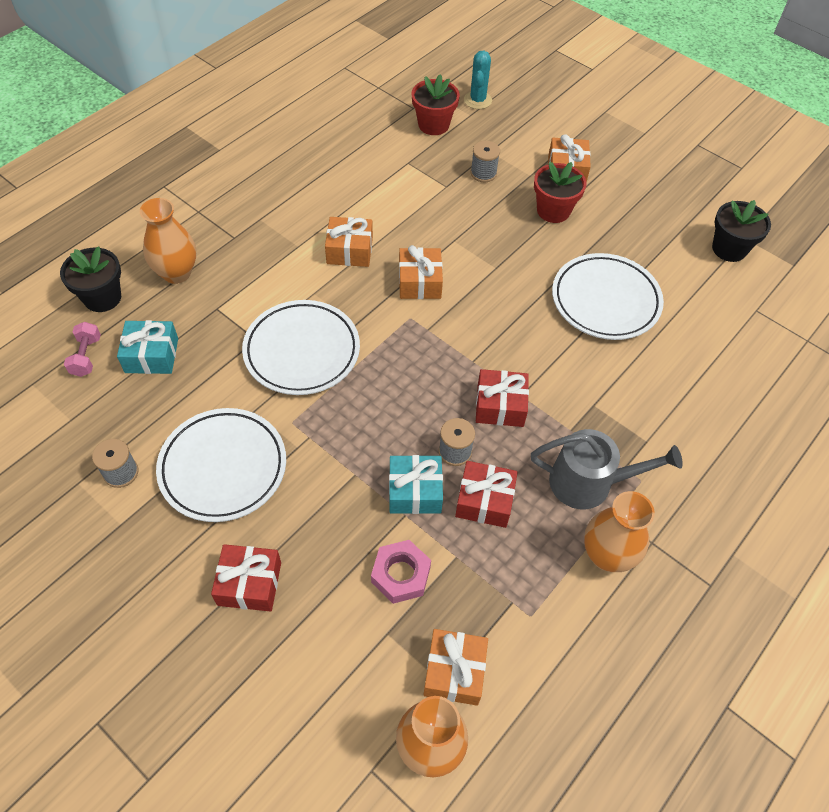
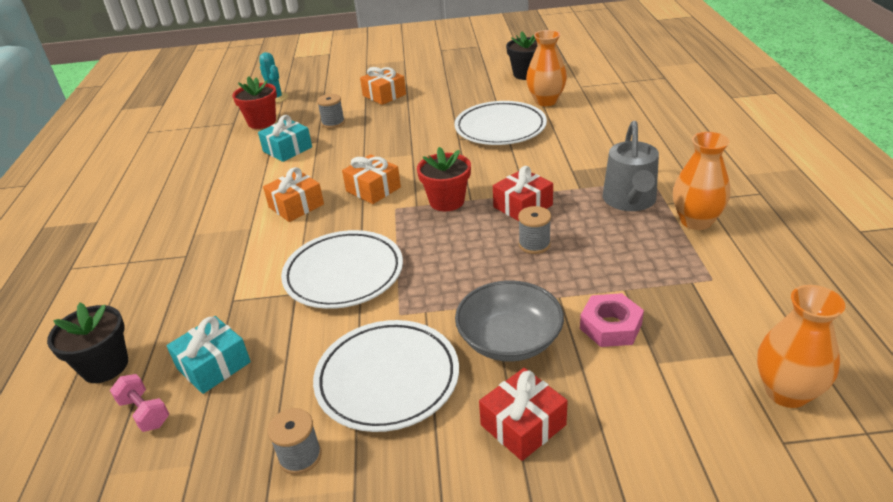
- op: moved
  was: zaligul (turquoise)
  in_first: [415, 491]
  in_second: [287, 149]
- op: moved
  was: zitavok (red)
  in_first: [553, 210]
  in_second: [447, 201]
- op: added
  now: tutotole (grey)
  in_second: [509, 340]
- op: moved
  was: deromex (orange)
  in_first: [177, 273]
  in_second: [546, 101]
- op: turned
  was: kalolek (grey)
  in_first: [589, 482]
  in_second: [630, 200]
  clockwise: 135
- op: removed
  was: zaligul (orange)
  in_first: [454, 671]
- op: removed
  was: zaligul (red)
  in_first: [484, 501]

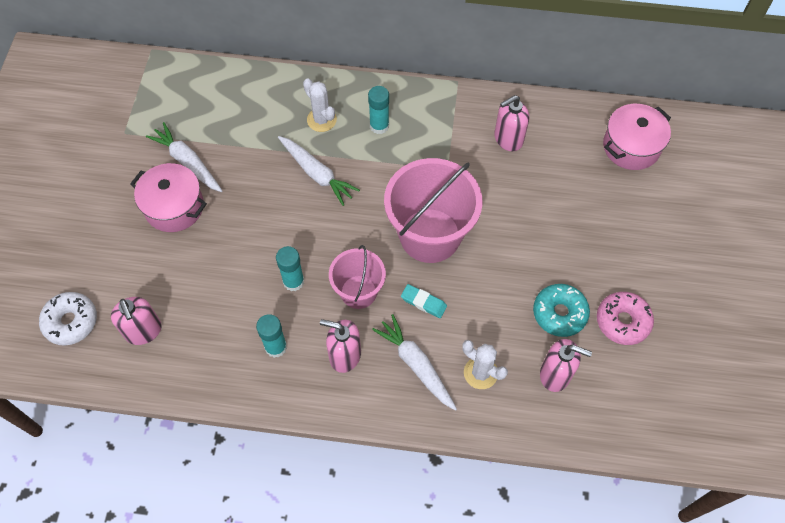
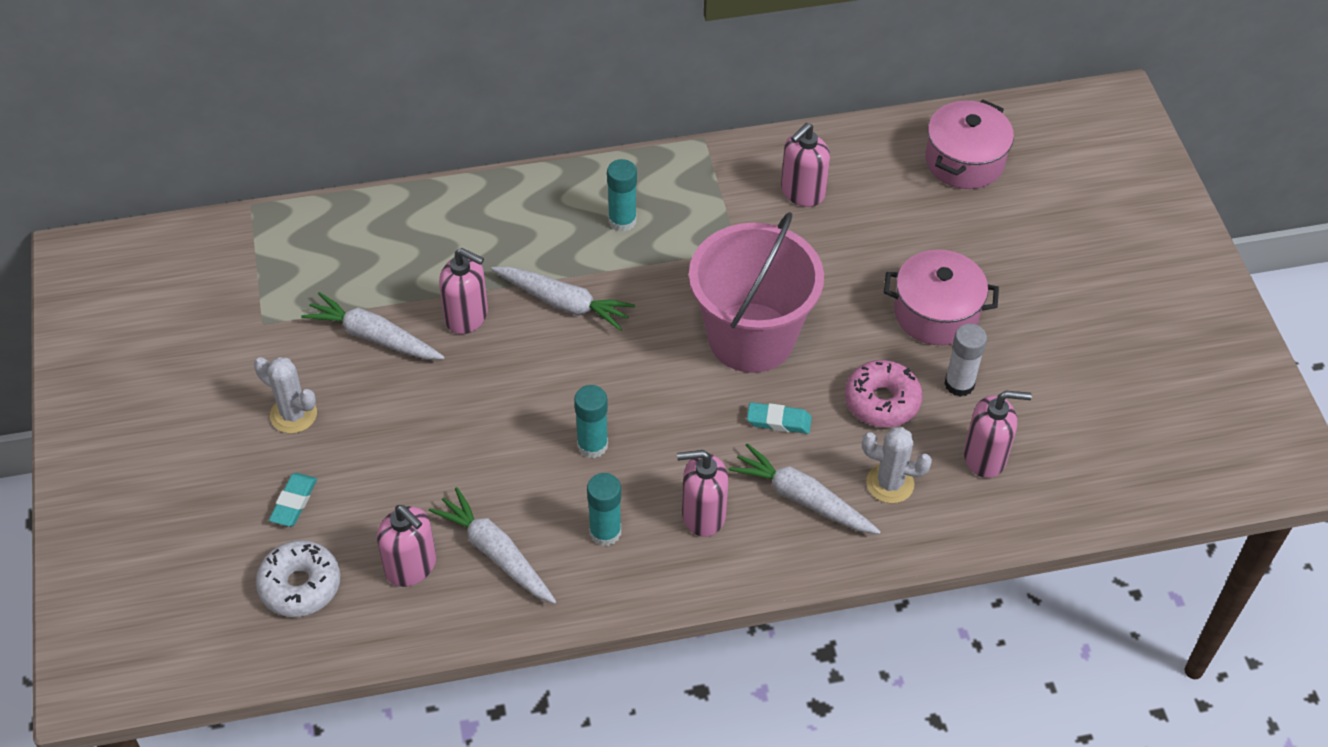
- op: moved
  was: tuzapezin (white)
  in_first: [321, 120]
  in_second: [293, 414]
- op: added
  now: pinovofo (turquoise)
  in_second: [294, 502]
- op: added
  now: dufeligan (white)
  in_second: [496, 553]
- op: added
  now: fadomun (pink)
  in_second: [467, 316]
- op: moved
  was: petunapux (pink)
  in_first: [622, 321]
  in_second: [882, 401]
- op: moved
  was: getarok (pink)
  in_first: [174, 207]
  in_second: [936, 313]
- op: replaced
  was: petunapux (turquoise)
  now: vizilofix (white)
  in_first: [559, 313]
  in_second: [959, 384]
- op: removed
  was: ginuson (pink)
  in_first: [358, 292]

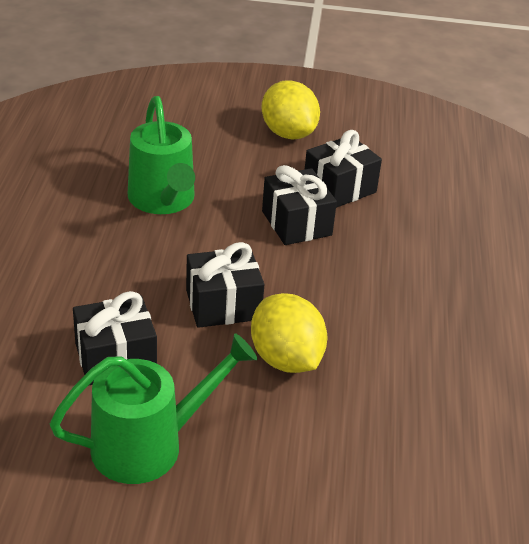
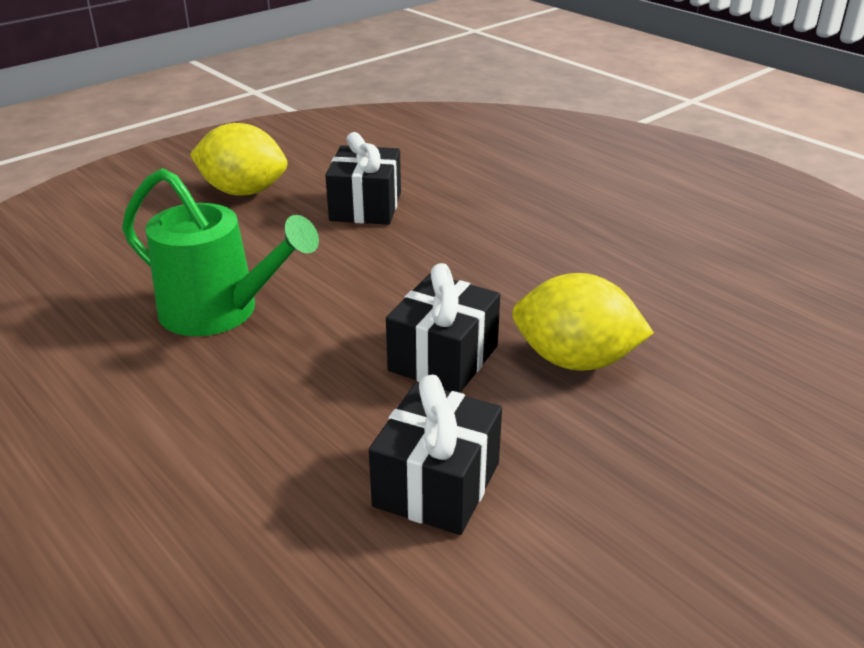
- op: removed
  was: kalolek (green)
  in_first: [149, 444]
- op: removed
  was: zaligul (black)
  in_first: [296, 223]

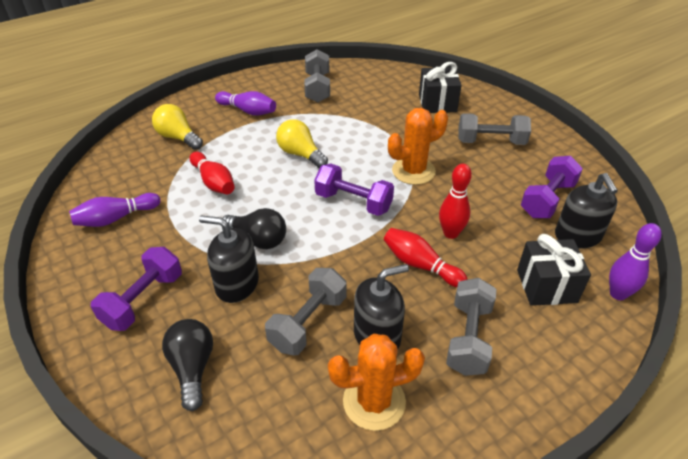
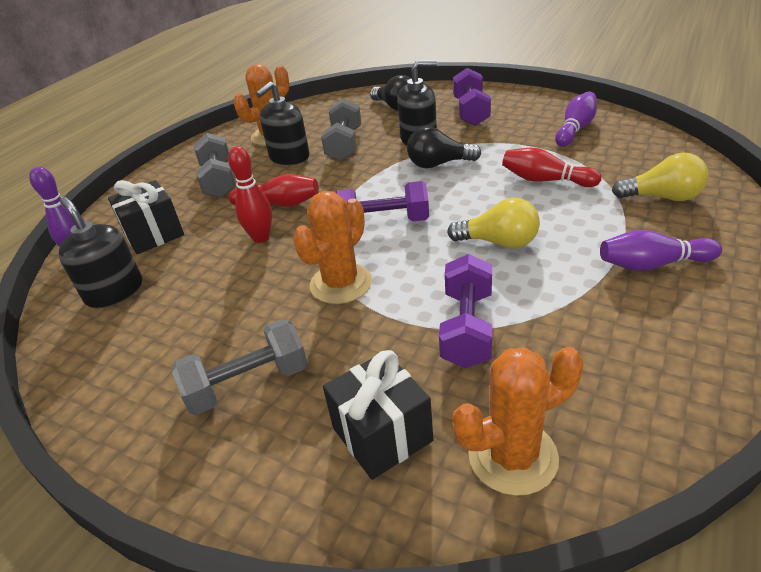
- op: moved
  was: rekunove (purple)
  in_first: [547, 199]
  in_second: [467, 328]
- op: added
  now: tuzapezin (orange)
  in_second: [513, 456]
- op: removed
  was: rekunove (grey)
  in_first: [317, 88]

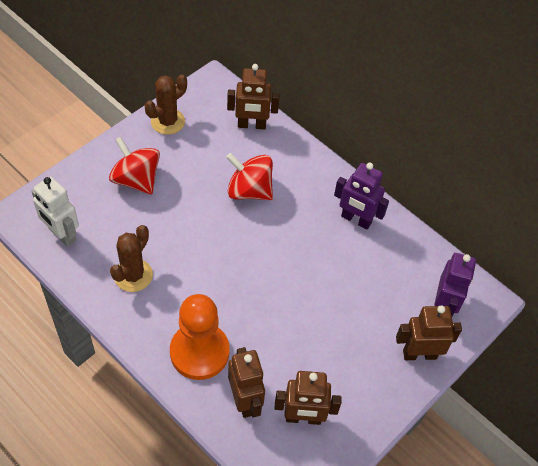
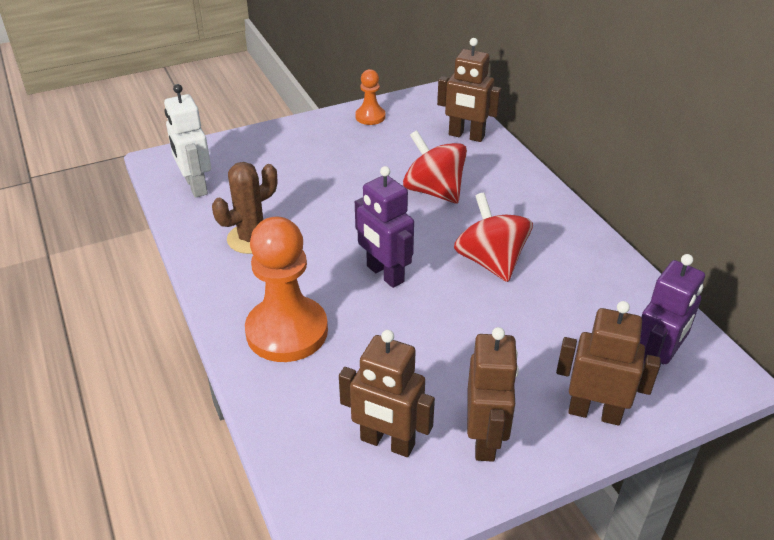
- op: replaced
  was: tuzapezin (brown)
  now: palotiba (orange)
  in_first: [168, 122]
  in_second: [370, 117]
- op: moved
  was: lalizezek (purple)
  in_first: [356, 220]
  in_second: [384, 274]
- op: moved
  was: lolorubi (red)
  in_first: [136, 180]
  in_second: [490, 261]
- op: moved
  was: lalizezek (brown)
  in_first: [245, 400]
  in_second: [485, 439]

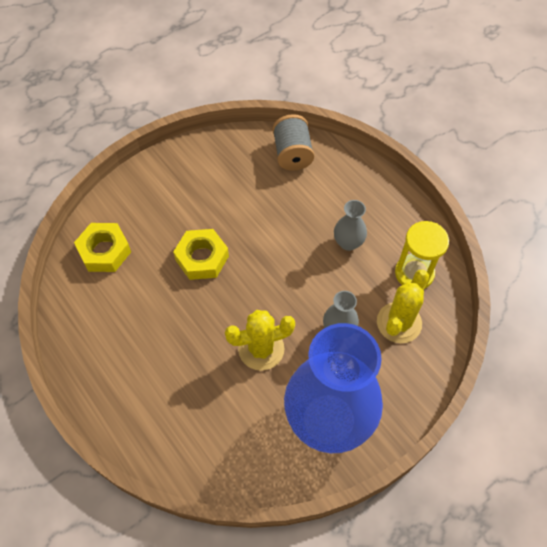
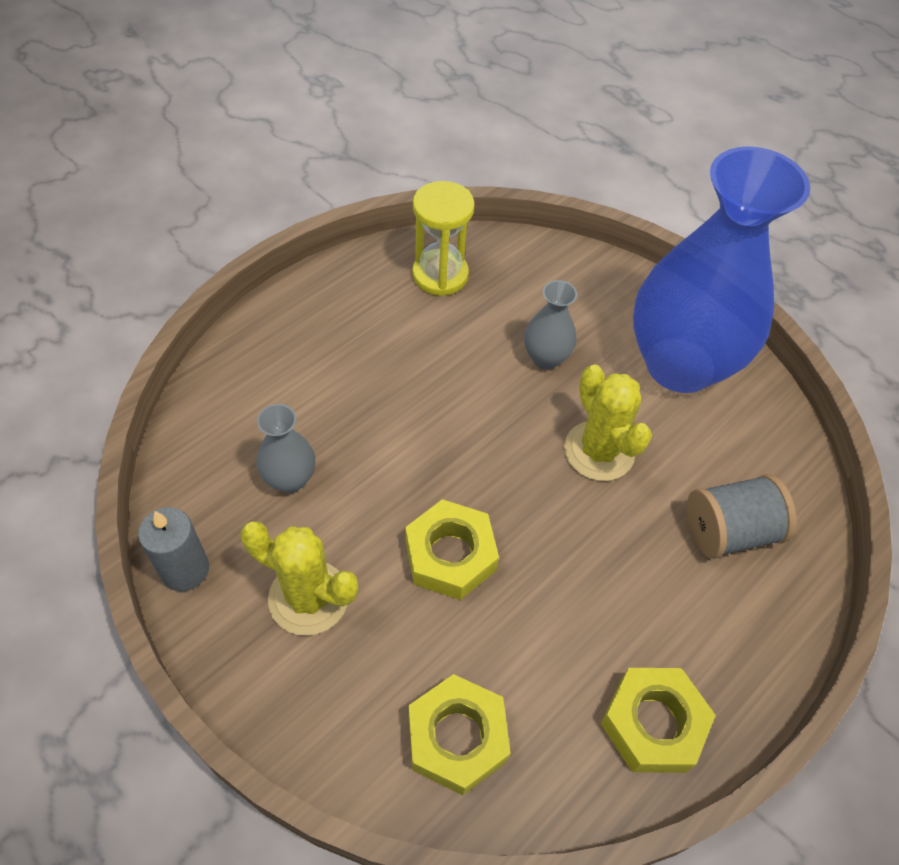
- op: added
  now: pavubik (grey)
  in_second: [185, 570]
- op: moved
  was: tuzapezin (yellow)
  in_first: [399, 323]
  in_second: [308, 598]
- op: moved
  was: deromex (grey)
  in_first: [348, 243]
  in_second: [290, 479]
- op: added
  now: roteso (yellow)
  in_second: [653, 724]
- op: moved
  was: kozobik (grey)
  in_first: [292, 154]
  in_second: [728, 531]

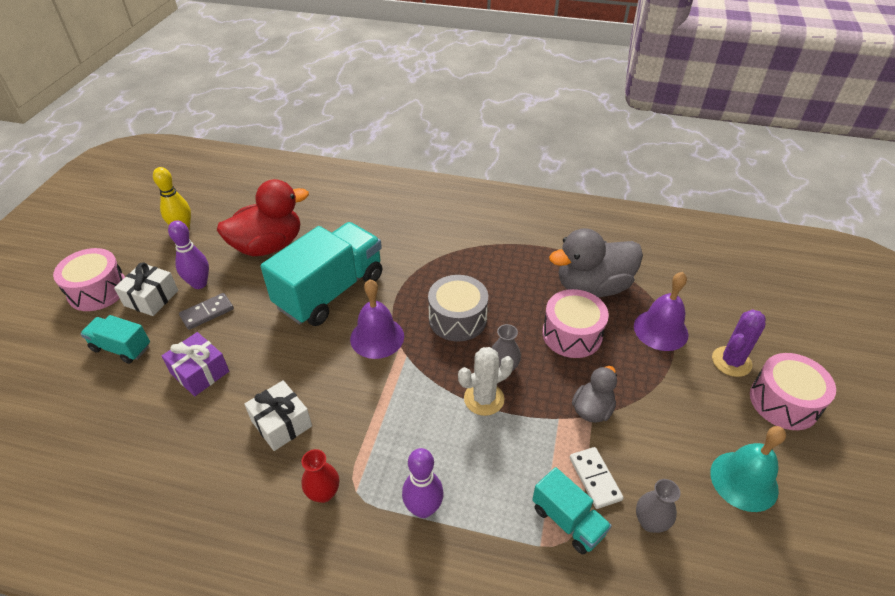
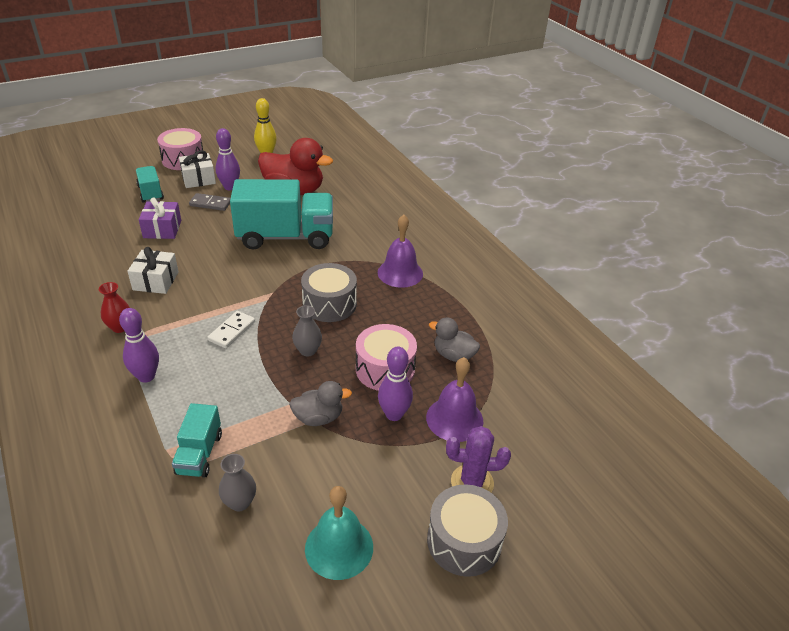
- op: moved
  was: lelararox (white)
  in_first: [594, 479]
  in_second: [232, 331]
- op: moved
  was: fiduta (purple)
  in_first: [377, 337]
  in_second: [400, 273]
- op: added
  now: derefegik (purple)
  in_second: [394, 414]
- op: recoloured
  was: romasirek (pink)
  now: romasirek (grey)
  in_first: [784, 402]
  in_second: [464, 541]
- op: resized
  was: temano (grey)
  in_first: [592, 287]
  in_second: [453, 355]
  ratio: 0.54
- op: removed
  was: tuzapezin (white)
  in_first: [484, 399]

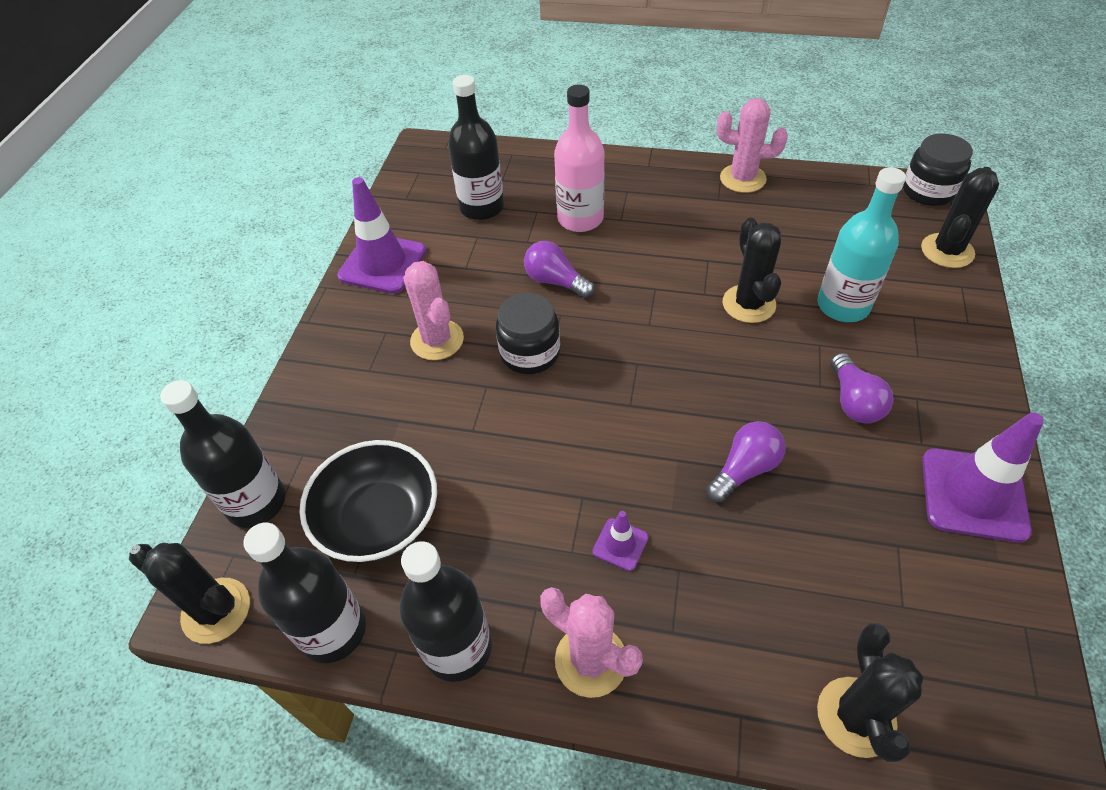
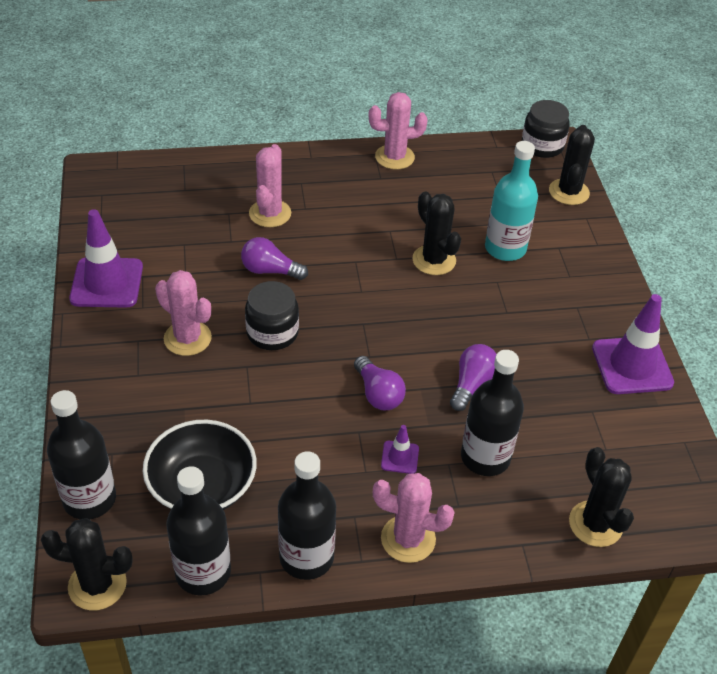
- op: replaced
  was: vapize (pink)
  now: tuzapezin (pink)
  in_first: [580, 219]
  in_second: [270, 213]
- op: moved
  was: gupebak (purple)
  in_first: [853, 401]
  in_second: [378, 394]
- op: moved
  was: vapize (black)
  in_first: [482, 207]
  in_second: [485, 457]

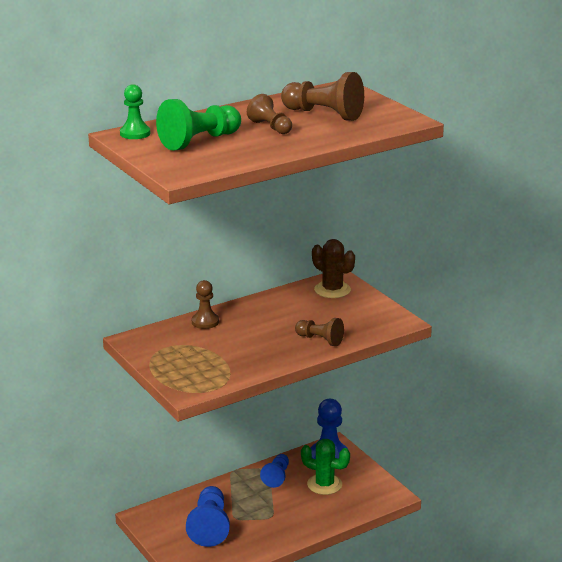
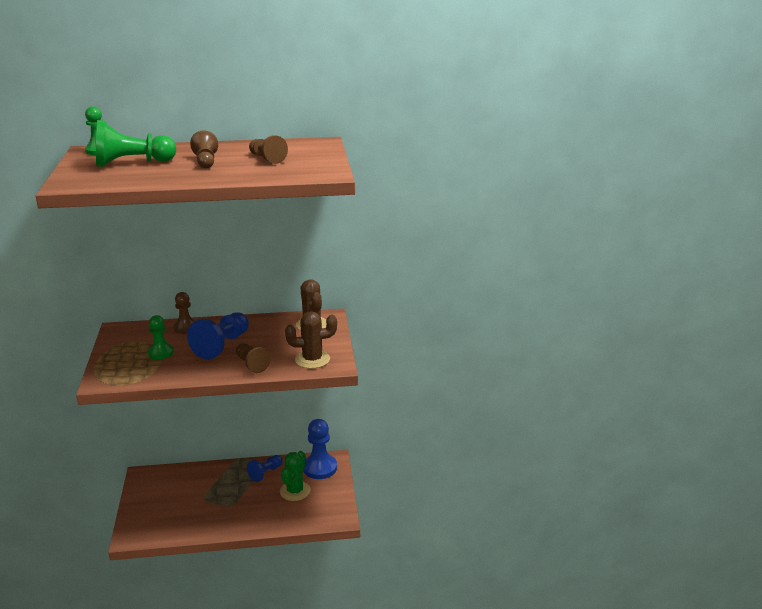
- op: added
  now: palotiba (green)
  in_second: [160, 353]
- op: moved
  was: palotiba (blue)
  in_first: [209, 526]
  in_second: [222, 345]
- op: resized
  was: palotiba (brown)
  in_first: [324, 114]
  in_second: [267, 159]
  ratio: 0.62
- op: turned
  was: tuzapezin (green)
  in_first: [324, 484]
  in_second: [295, 491]
  clockwise: 60
- op: added
  now: tuzapezin (brown)
  in_second: [312, 359]

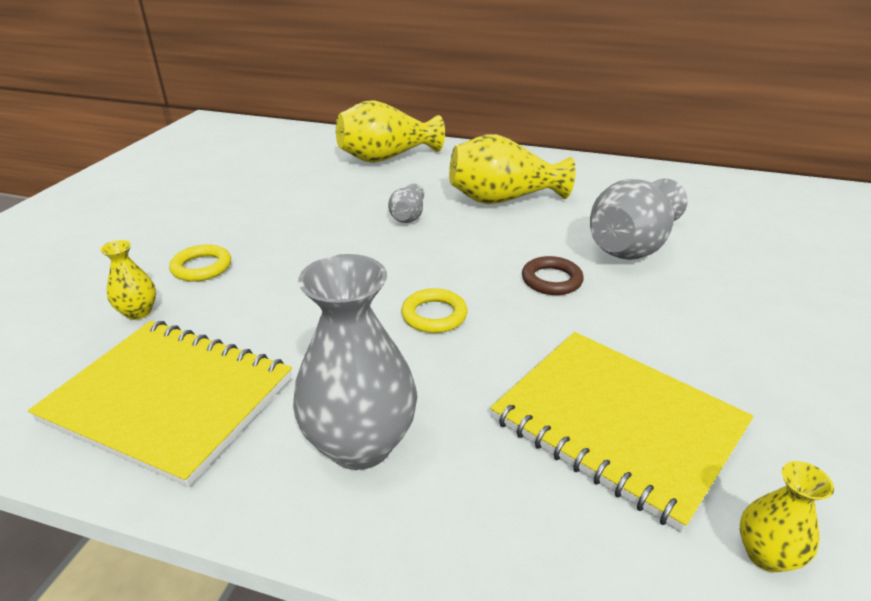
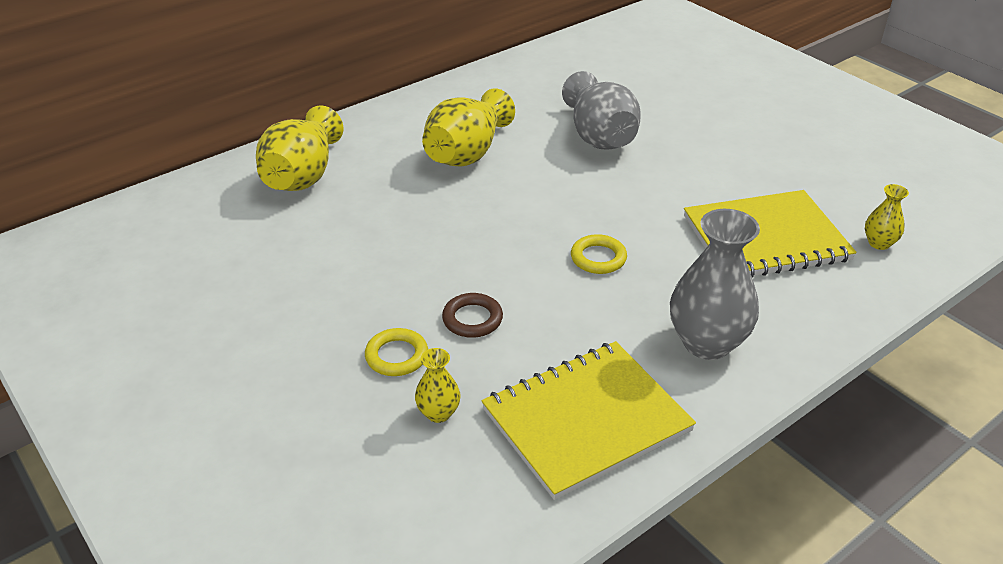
- op: moved
  was: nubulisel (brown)
  in_first: [551, 280]
  in_second: [472, 319]
- op: removed
  was: deromex (grey)
  in_first: [407, 217]

